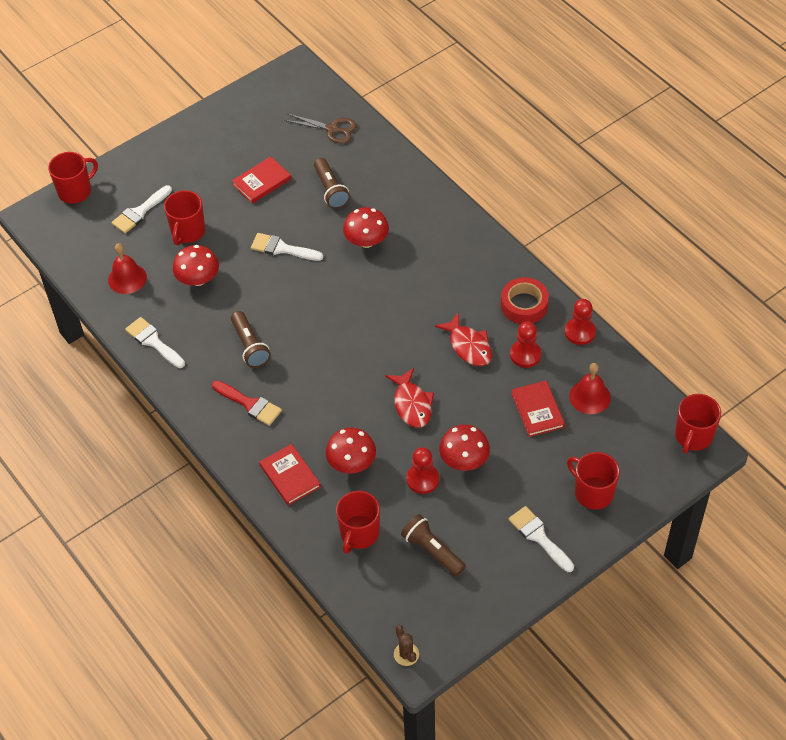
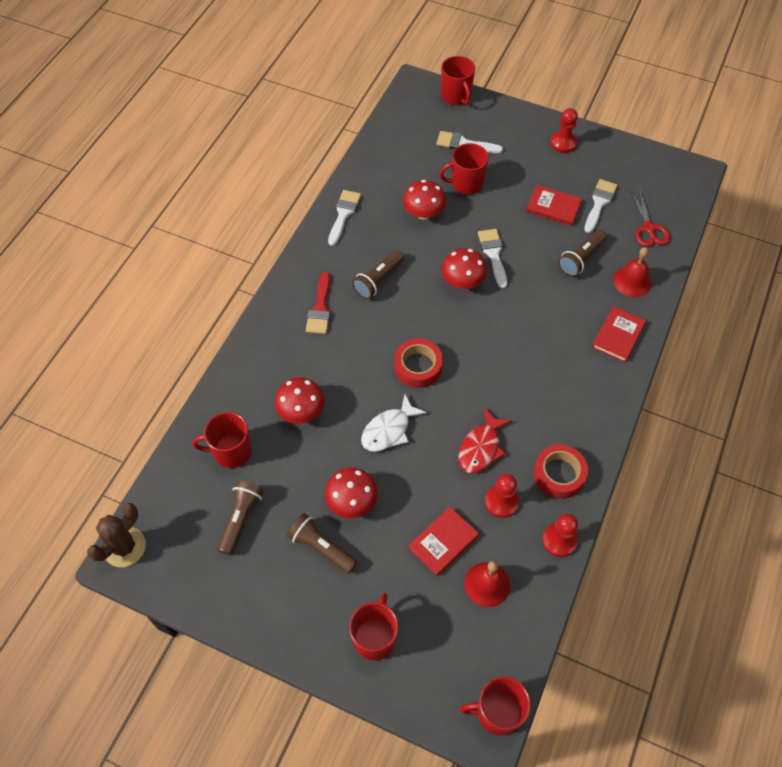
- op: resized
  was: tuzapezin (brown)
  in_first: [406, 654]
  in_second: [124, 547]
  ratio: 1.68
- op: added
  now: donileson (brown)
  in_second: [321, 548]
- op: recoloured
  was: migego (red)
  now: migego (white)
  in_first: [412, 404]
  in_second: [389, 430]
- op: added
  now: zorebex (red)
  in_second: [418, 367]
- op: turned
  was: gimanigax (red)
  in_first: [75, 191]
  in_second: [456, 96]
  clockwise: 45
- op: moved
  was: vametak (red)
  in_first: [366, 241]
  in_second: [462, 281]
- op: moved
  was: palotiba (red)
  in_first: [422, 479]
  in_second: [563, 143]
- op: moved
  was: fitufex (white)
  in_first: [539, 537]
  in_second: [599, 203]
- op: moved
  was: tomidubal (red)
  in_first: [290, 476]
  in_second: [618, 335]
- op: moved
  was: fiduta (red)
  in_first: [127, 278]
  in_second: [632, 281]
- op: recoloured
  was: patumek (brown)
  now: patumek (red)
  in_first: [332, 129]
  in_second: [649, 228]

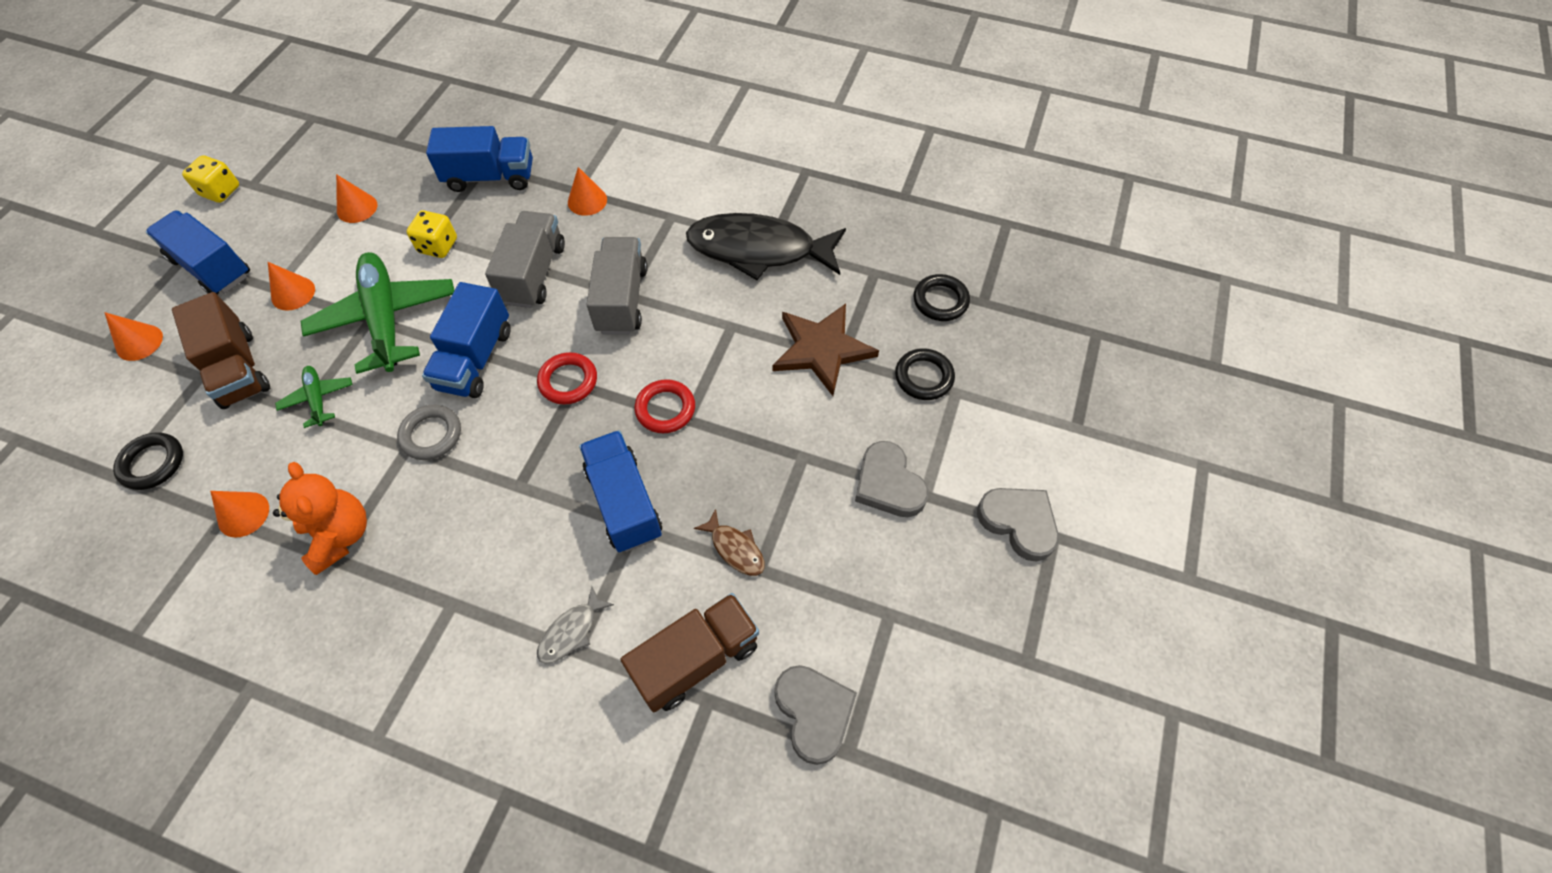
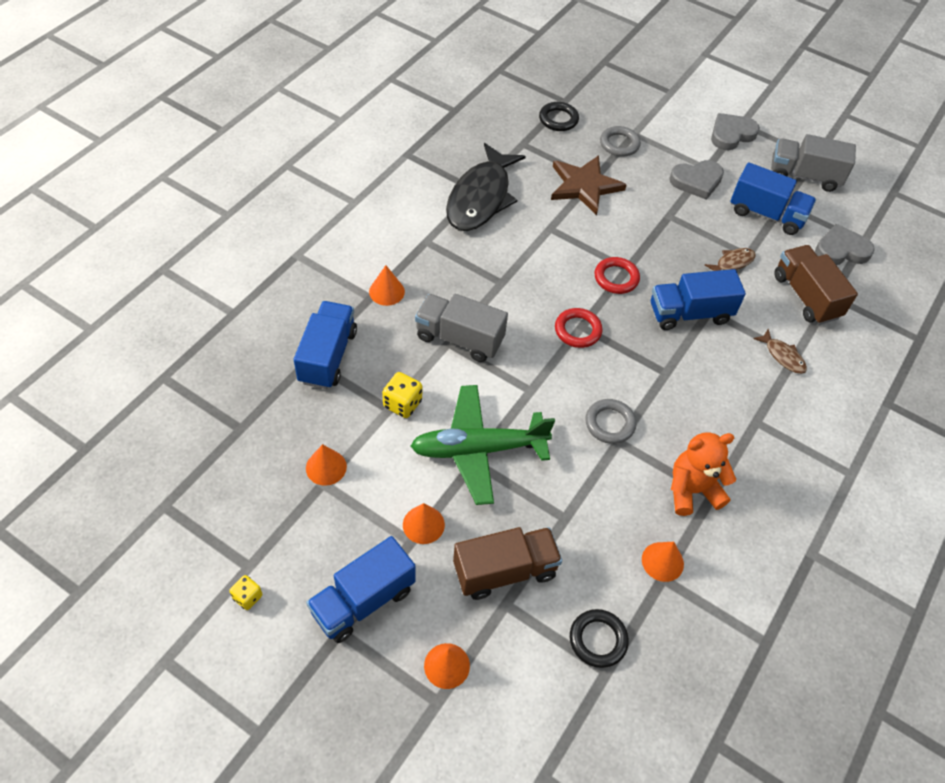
- op: resized
  was: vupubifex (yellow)
  in_first: [221, 191]
  in_second: [247, 597]
  ratio: 0.65
- op: recoloured
  was: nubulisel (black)
  now: nubulisel (grey)
  in_first: [924, 377]
  in_second: [619, 144]
- op: moved
  was: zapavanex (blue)
  in_first: [475, 359]
  in_second: [766, 214]
- op: recoloured
  was: migego (grey)
  now: migego (brown)
  in_first: [571, 631]
  in_second: [782, 356]
- op: moved
  was: zapavanex (grey)
  in_first: [622, 300]
  in_second: [804, 176]
- op: removed
  was: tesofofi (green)
  in_first: [318, 399]

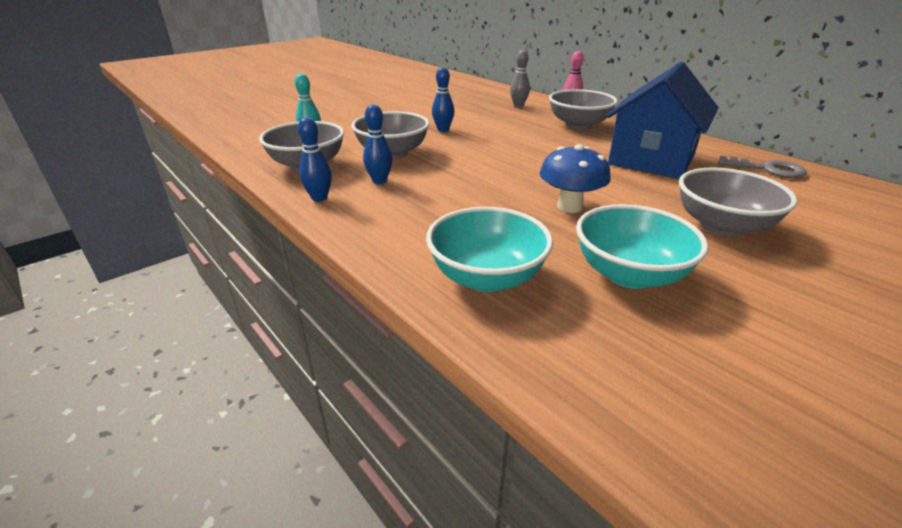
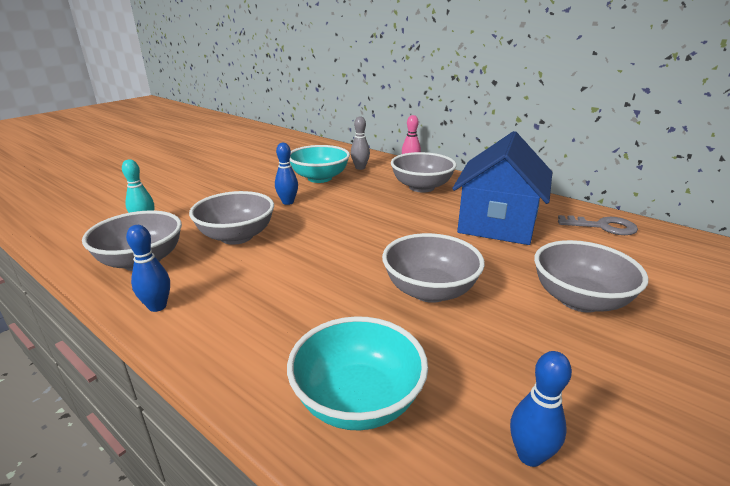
- op: moved
  was: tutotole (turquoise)
  in_first: [629, 274]
  in_second: [319, 178]
- op: replaced
  was: vametak (blue)
  now: tutotole (grey)
  in_first: [569, 207]
  in_second: [430, 291]
- op: moved
  was: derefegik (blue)
  in_first: [379, 181]
  in_second: [529, 455]

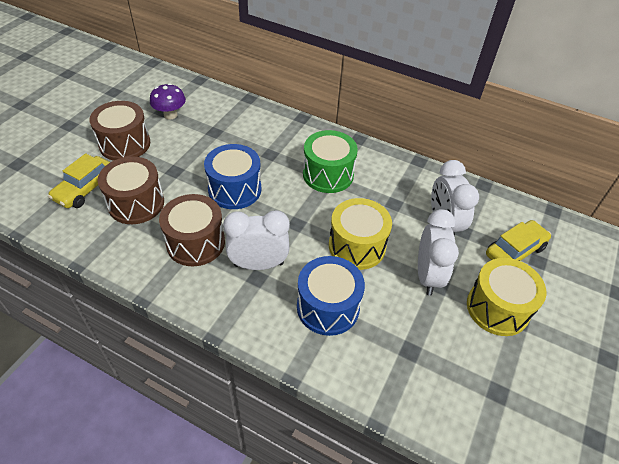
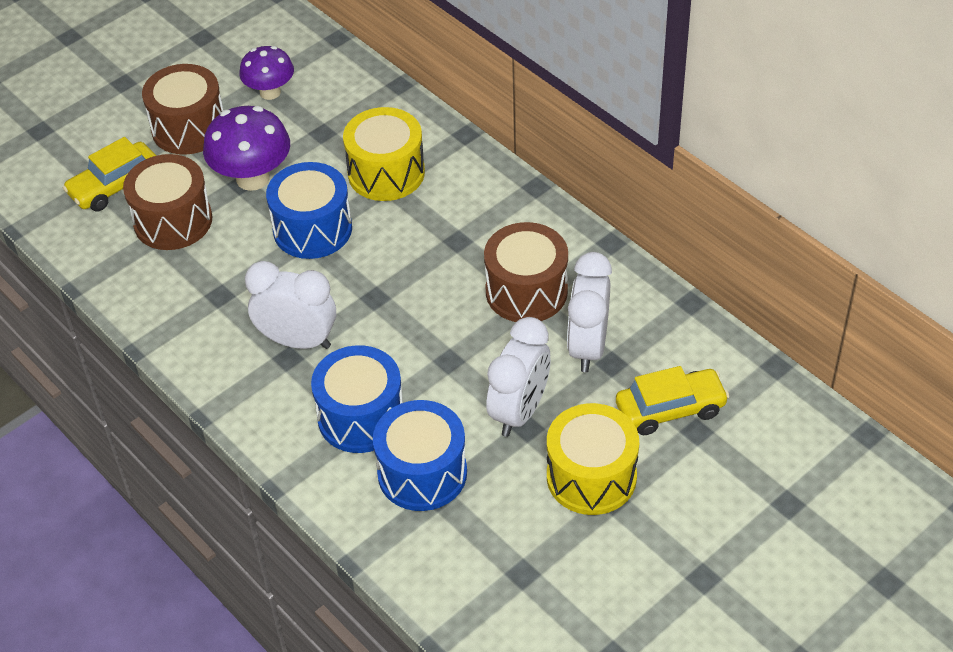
- op: added
  now: vametak (purple)
  in_second: [252, 178]
- op: moved
  was: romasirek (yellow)
  in_first: [357, 246]
  in_second: [386, 173]
- op: added
  now: romasirek (blue)
  in_second: [422, 473]
- op: moved
  was: romasirek (brown)
  in_first: [195, 242]
  in_second: [526, 291]
- op: removed
  was: romasirek (green)
  in_first: [328, 174]

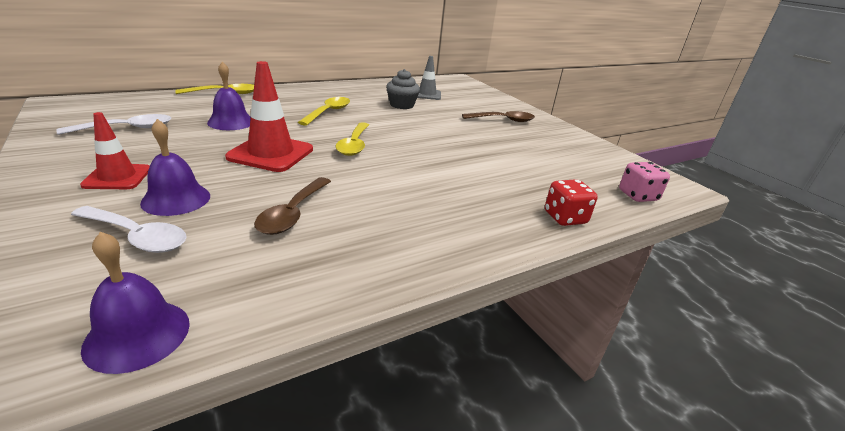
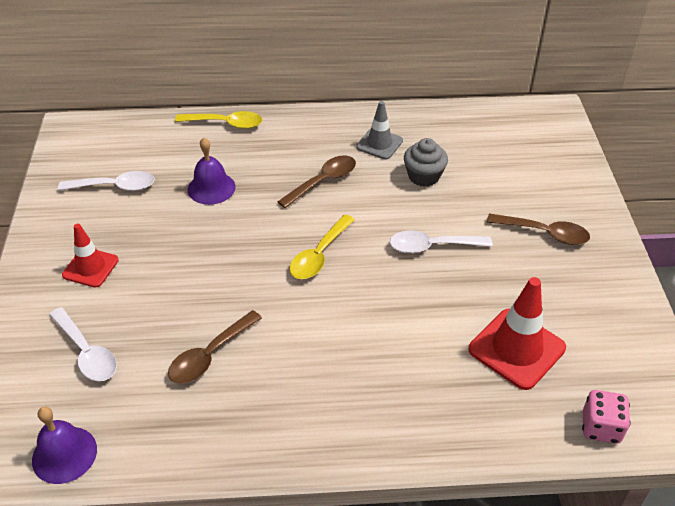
- op: recoloured
  was: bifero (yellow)
  now: bifero (brown)
  in_first: [328, 112]
  in_second: [323, 181]
- op: moved
  was: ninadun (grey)
  in_first: [427, 94]
  in_second: [379, 144]
- op: added
  now: bifero (white)
  in_second: [432, 246]
- op: moved
  was: ninadun (red)
  in_first: [271, 153]
  in_second: [516, 349]
- op: removed
  was: fiduta (purple)
  in_first: [176, 199]
- op: removed
  was: vupubifex (red)
  in_first: [565, 218]

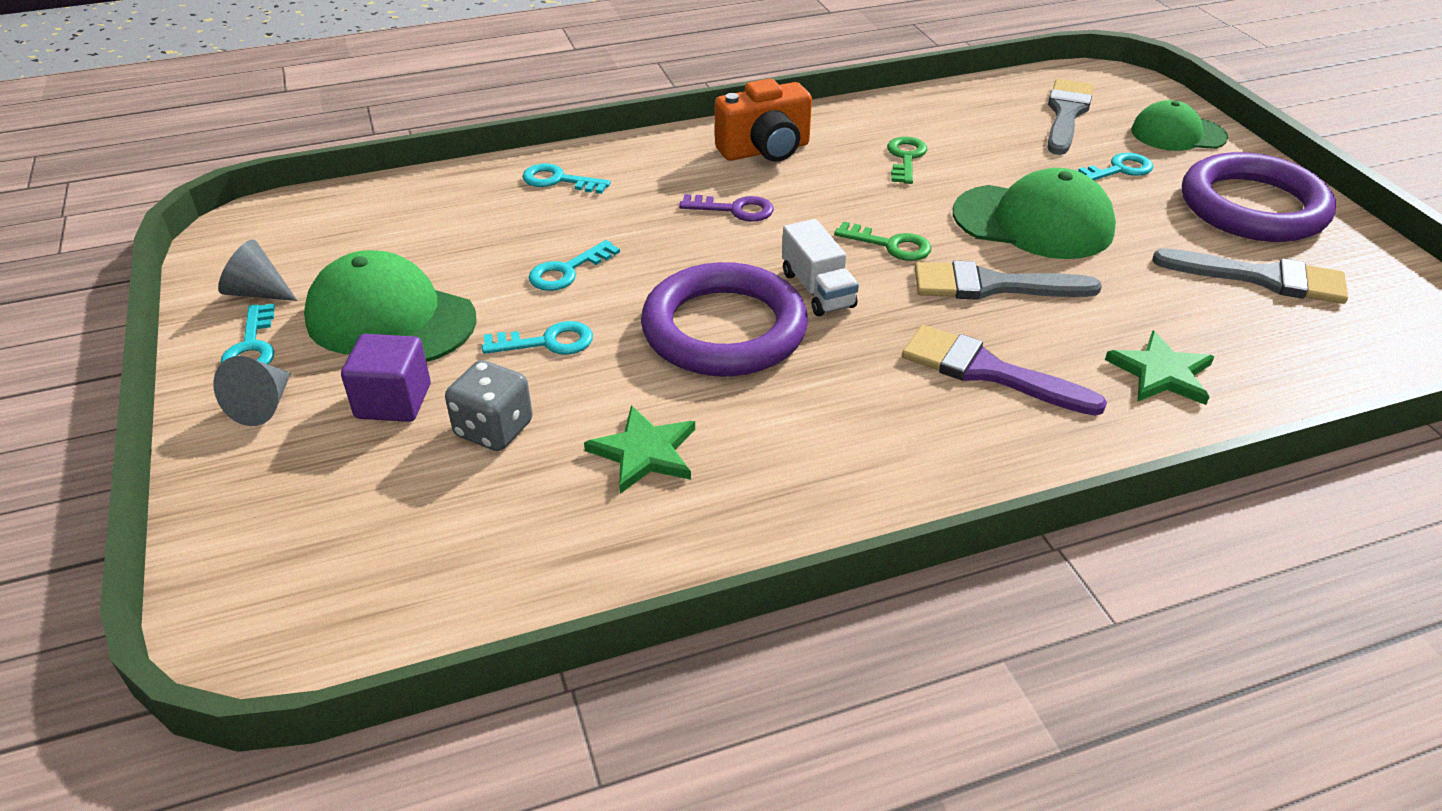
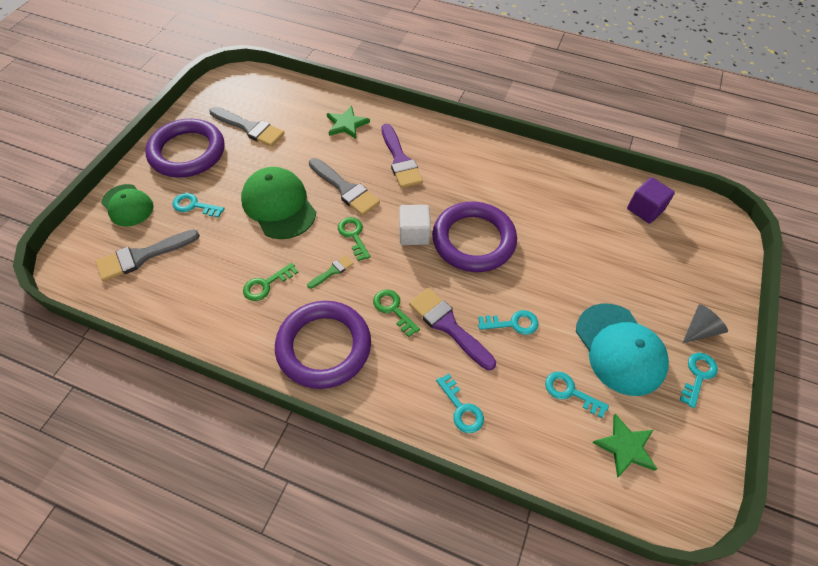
- op: turned
  was: fitufex (grey)
  in_first: [1261, 278]
  in_second: [250, 128]
  clockwise: 150
- op: replaced
  was: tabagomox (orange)
  now: nubulisel (purple)
  in_first: [765, 150]
  in_second: [324, 347]
- op: added
  now: fitufex (green)
  in_second: [332, 271]
- op: recoloured
  was: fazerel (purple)
  now: fazerel (green)
  in_first: [734, 209]
  in_second: [393, 309]
- op: replaced
  was: zapavanex (white)
  now: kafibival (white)
  in_first: [817, 290]
  in_second: [414, 234]
- op: added
  now: fitufex (purple)
  in_second: [448, 326]
- op: moved
  was: fazerel (turquoise)
  in_first: [547, 342]
  in_second: [570, 392]
- op: recoloured
  was: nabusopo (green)
  now: nabusopo (turquoise)
  in_first: [390, 319]
  in_second: [620, 349]
- op: moved
  was: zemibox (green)
  in_first: [644, 452]
  in_second: [625, 447]
- op: moved
  was: kafibival (purple)
  in_first: [393, 401]
  in_second: [645, 209]
- op: removed
  was: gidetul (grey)
  in_first: [258, 292]
- op: removed
  was: vupubifex (grey)
  in_first: [494, 429]

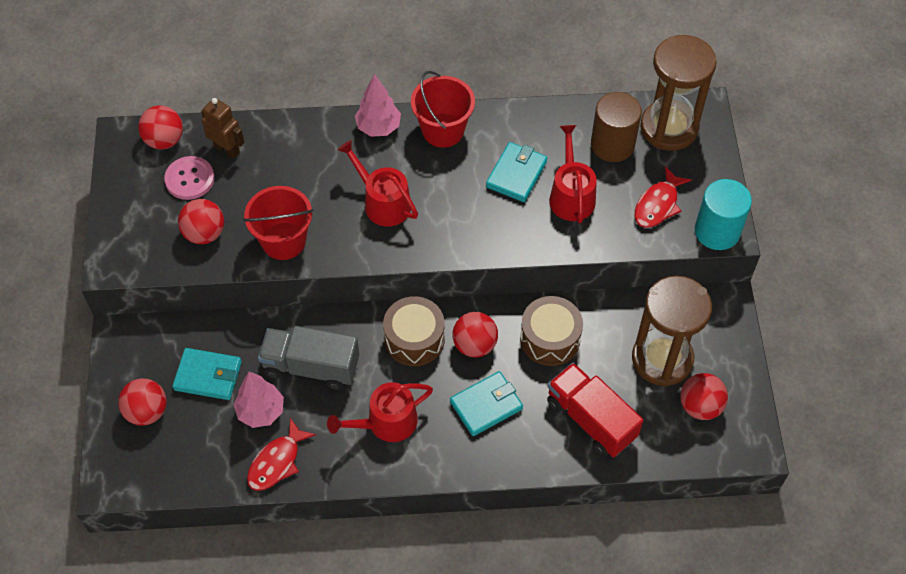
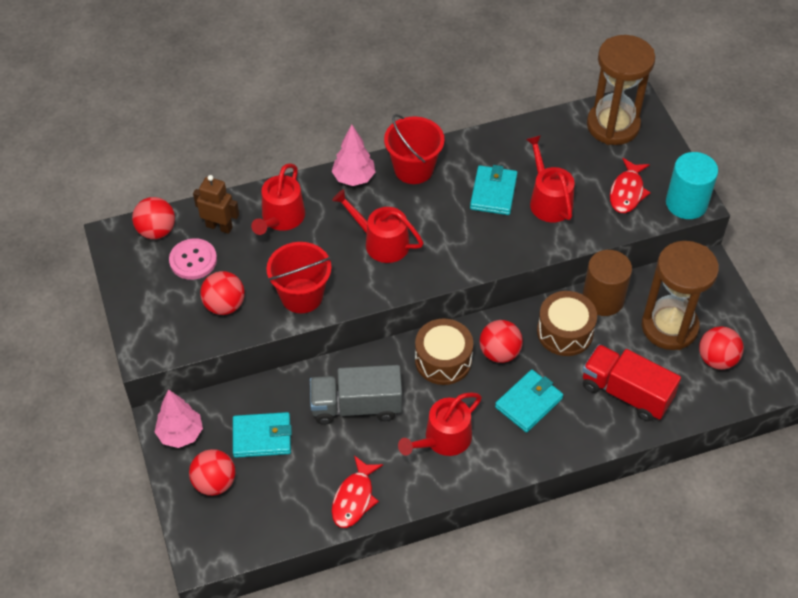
- op: moved
  was: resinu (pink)
  in_first: [261, 411]
  in_second: [180, 434]
- op: added
  now: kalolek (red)
  in_second: [281, 218]
- op: moved
  was: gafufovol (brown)
  in_first: [612, 144]
  in_second: [603, 299]

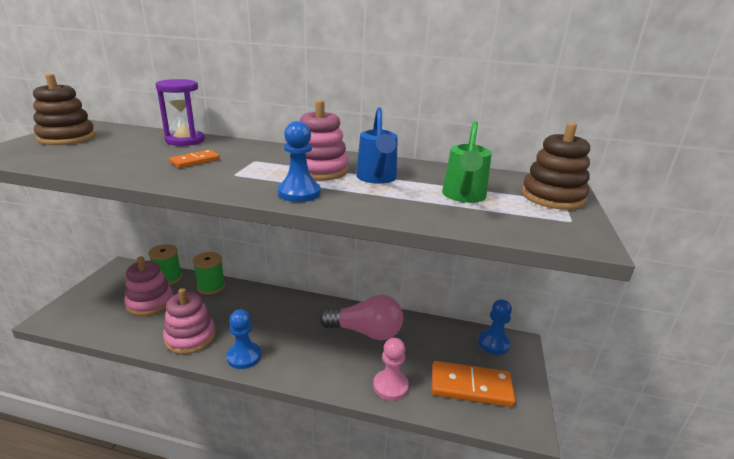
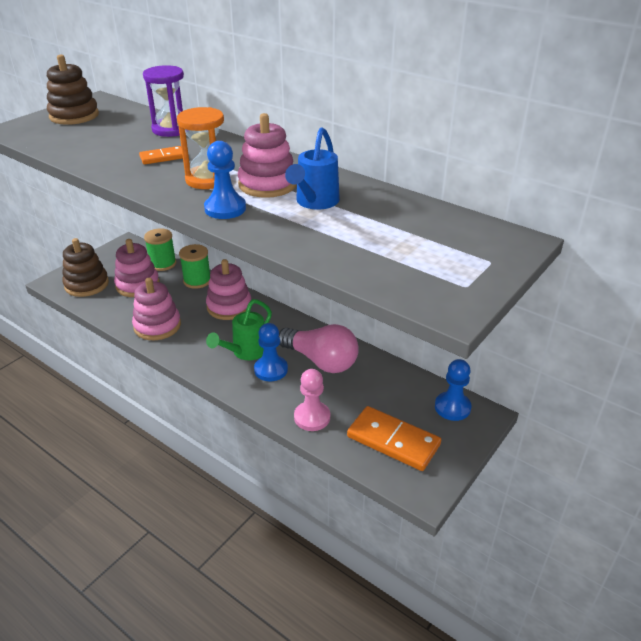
- op: moved
  was: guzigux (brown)
  in_first: [552, 197]
  in_second: [86, 284]
- op: added
  now: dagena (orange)
  in_second: [207, 179]
- op: added
  now: guzigux (pink)
  in_second: [229, 306]
- op: moved
  was: kalolek (green)
  in_first: [463, 197]
  in_second: [245, 352]
- op: moved
  was: palotiba (blue)
  in_first: [244, 356]
  in_second: [271, 370]

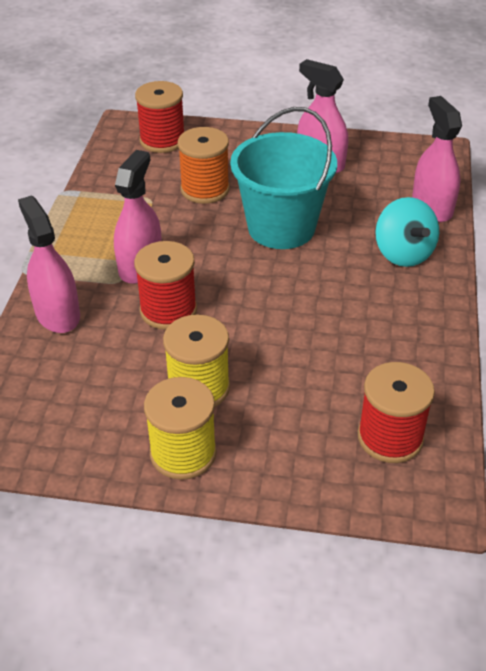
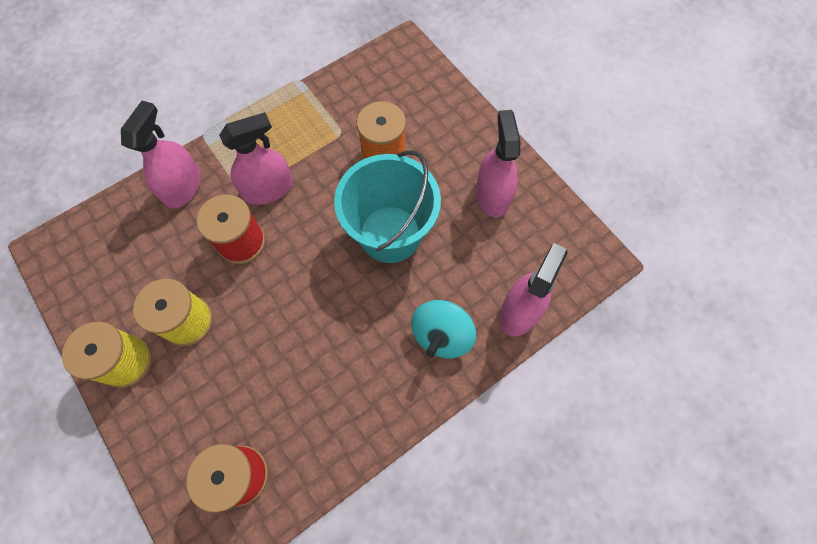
- op: removed
  was: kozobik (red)
  in_first: [162, 140]

